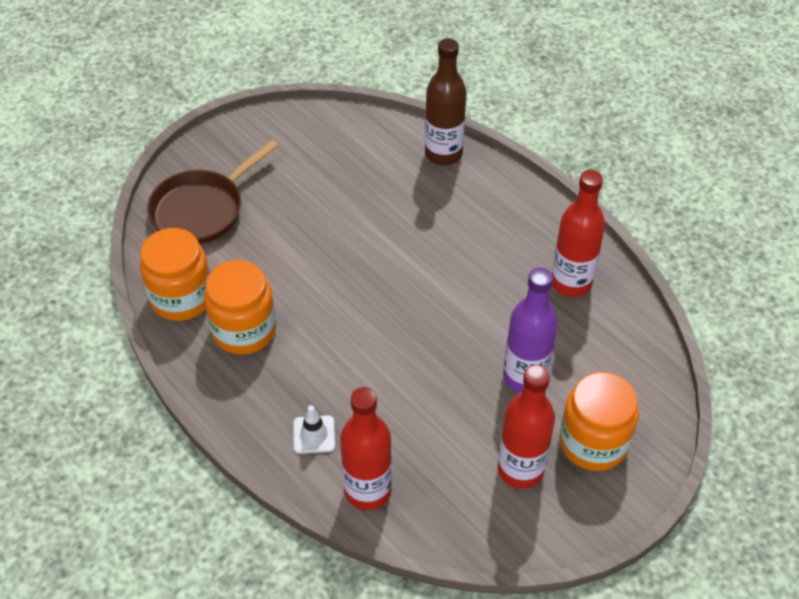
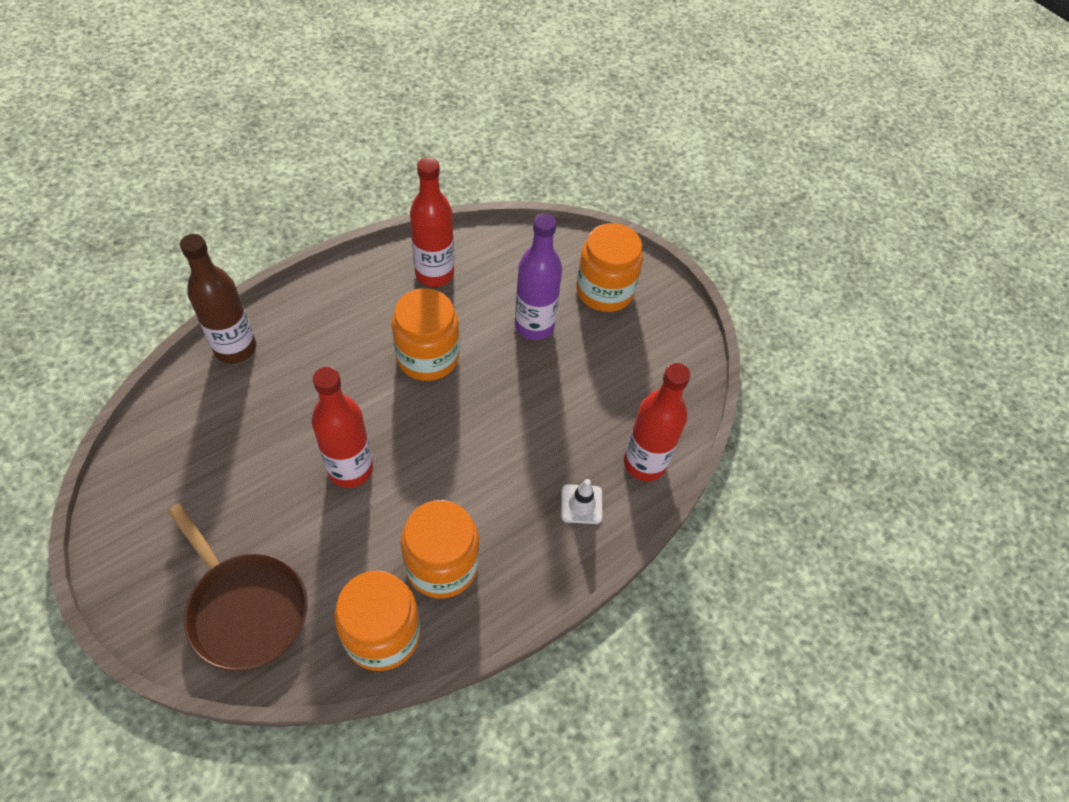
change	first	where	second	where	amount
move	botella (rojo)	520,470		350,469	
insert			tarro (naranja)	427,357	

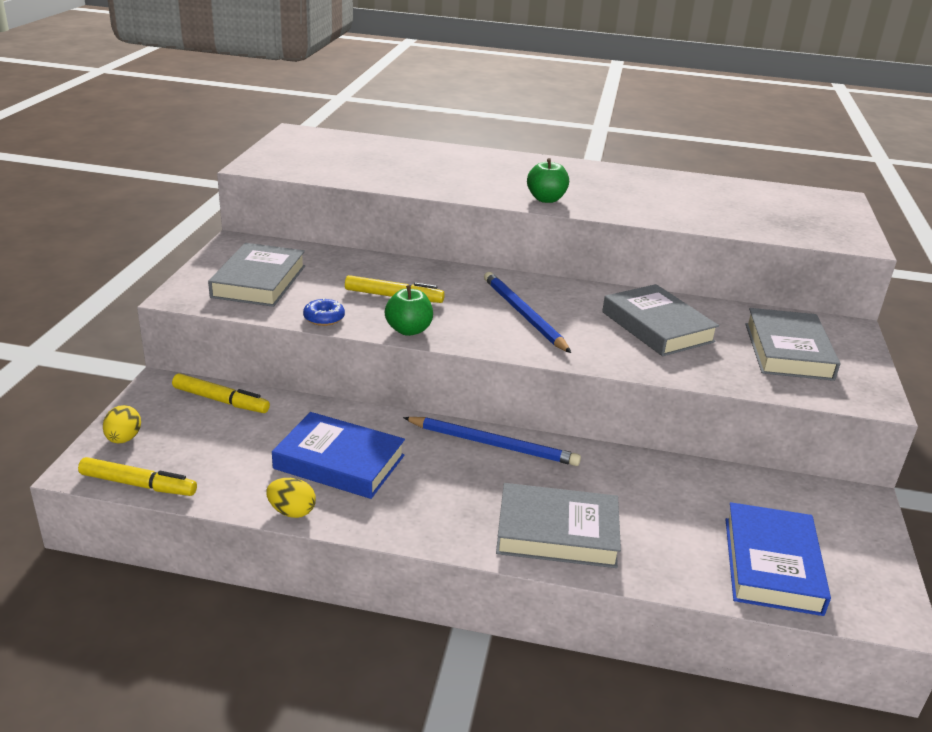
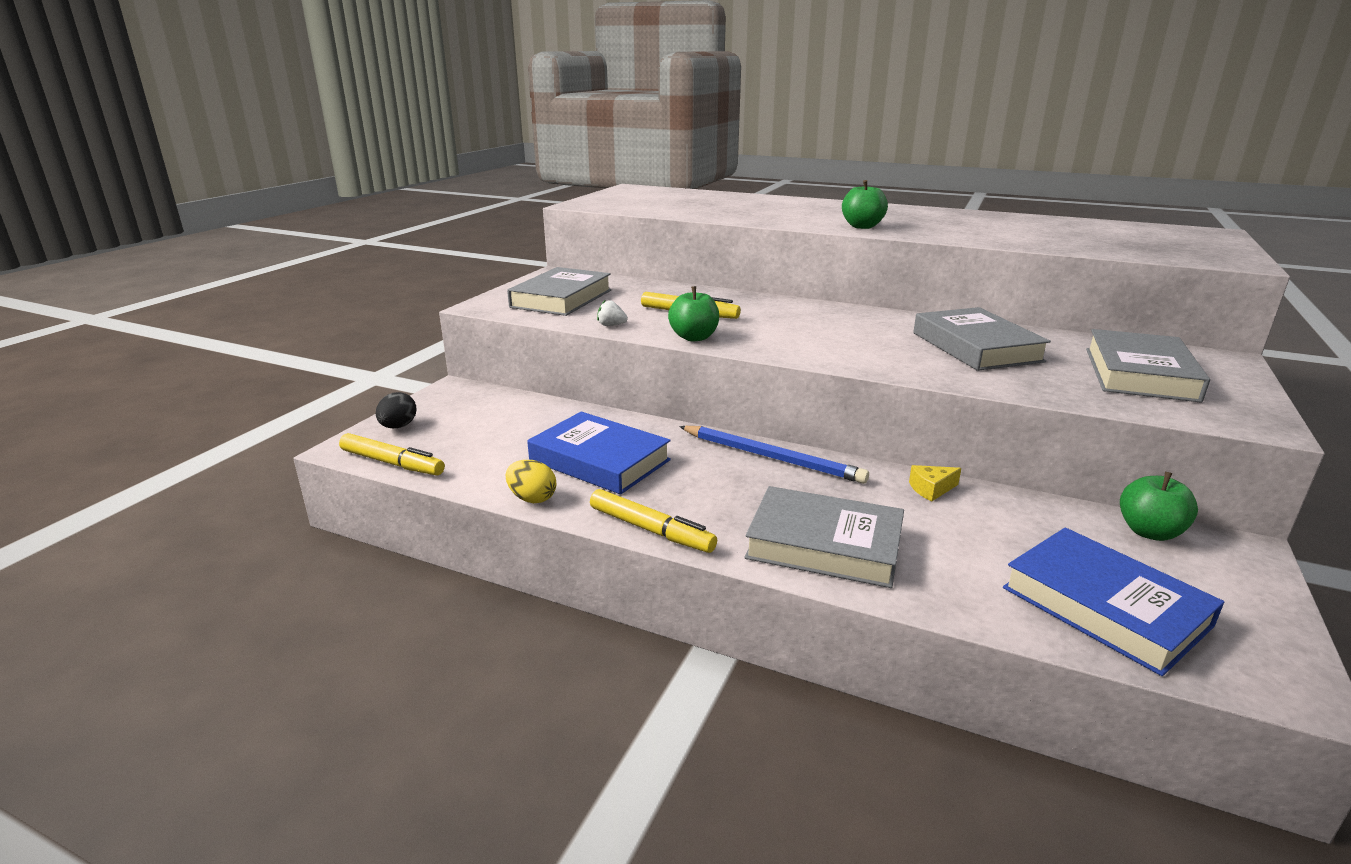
change	first	where	second	where	amount
delete	lápiz (azul)	523,314			
replace	rosquilla (azul)	324,318	fresa (blanco)	611,325	
move	rotulador (amarillo)	221,400		651,530	
recolor	huevo (amarillo)	124,439	huevo (negro)	398,426	
rotate	libro (azul)	772,565		1104,606	60 degrees counterclockwise
insert			queso (amarillo)	931,489	
insert			manzana (verde)	1149,532	

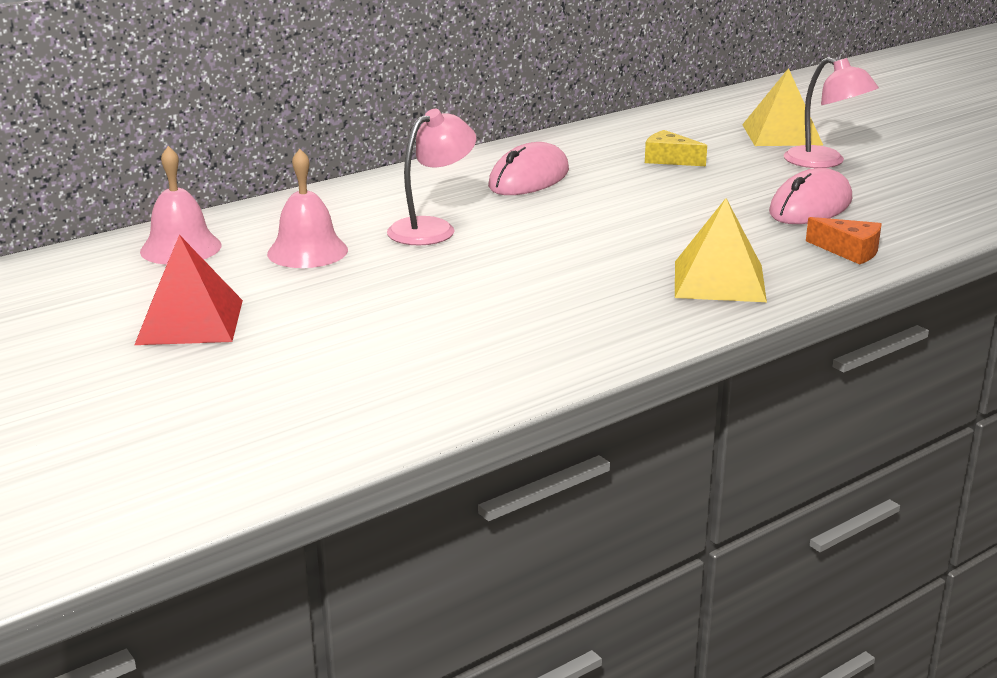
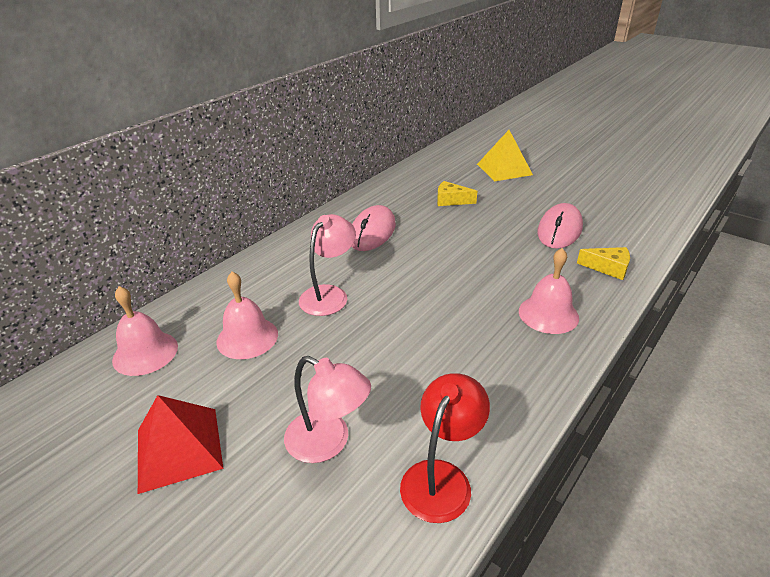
change	first	where	second	where	amount
move	lámpara (rosa)	824,162		328,442	
replace	pirámide (amarillo)	719,281	campana (rosa)	548,314	
recolor	queso (naranja)	849,251	queso (amarillo)	608,268	
insert			lámpara (rojo)	441,477	

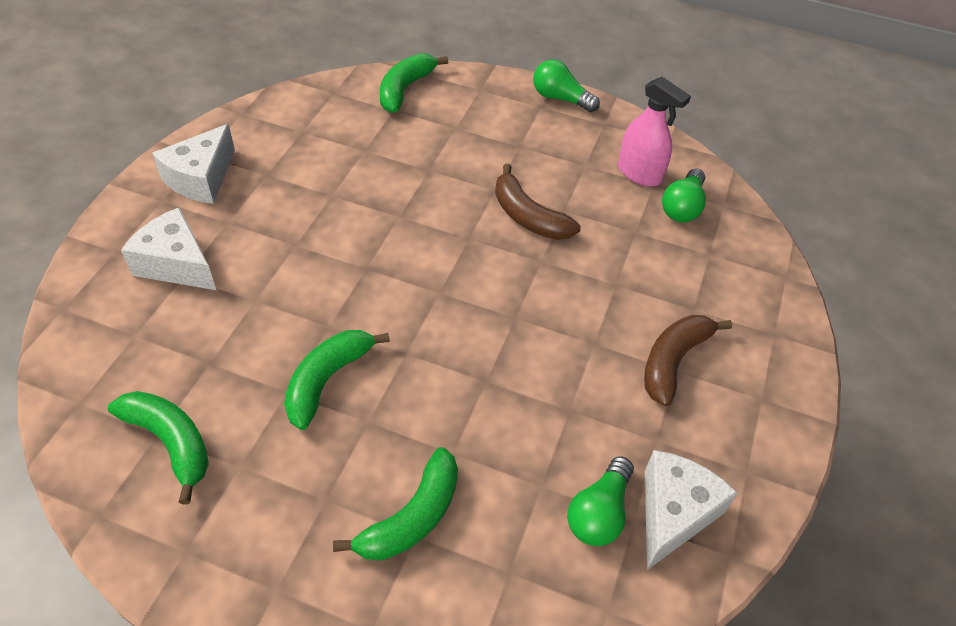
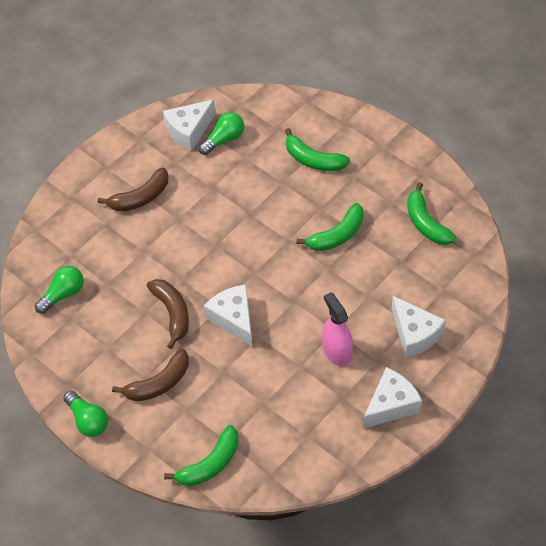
change	first	where	second	where	amount
move	pulverizador (rosa)	639,173		336,351	
rotate	plátano (verde)	412,517		313,160	120 degrees counterclockwise
insert			queso (blanco)	233,319	
insert			plátano (marrón)	159,383	

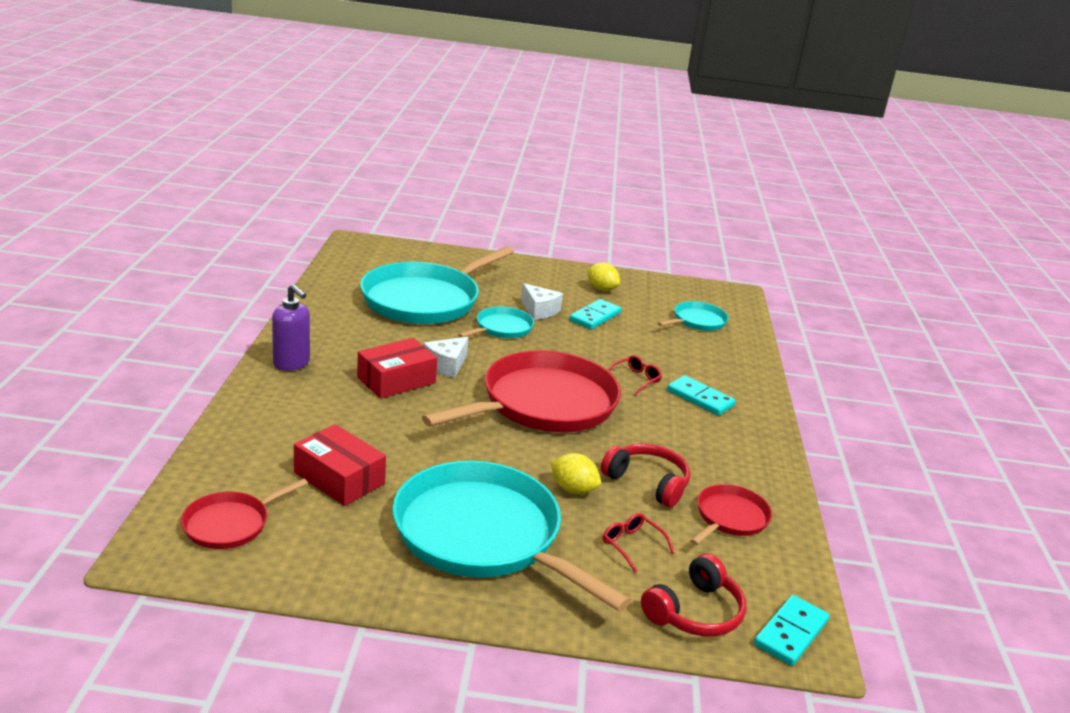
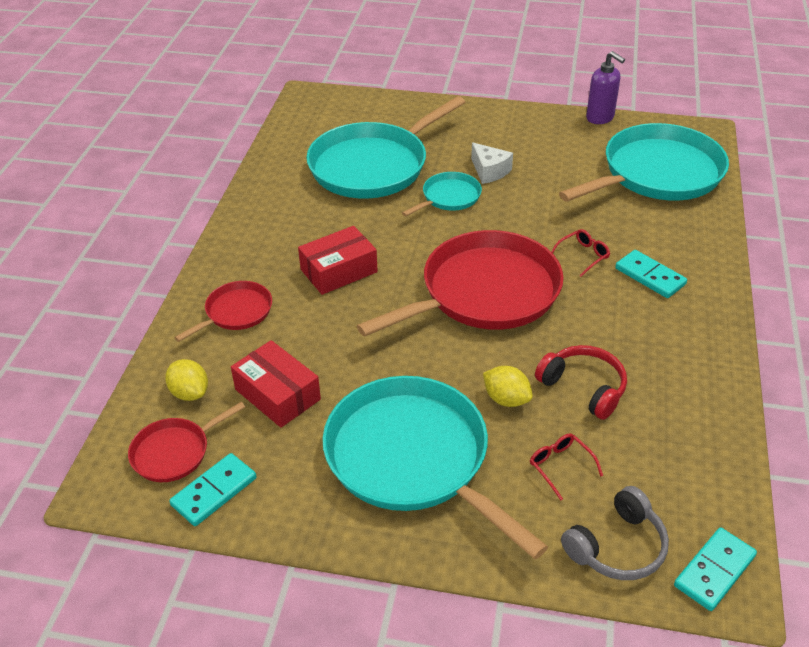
change	first	where	second	where	amount
move	limón (amarillo)	601,289		190,393	
move	dispensador de jabón (morado)	292,364		600,118	
move	ficha de dominó (turquesa)	595,317		214,491	
resize	sartén (turquesa)	697,321		657,173	x2.09
delete	queso (blanco)	446,365			
move	sartén (rojo)	730,518		236,312	
recolor	auriculares (rojo)	695,612	auriculares (gris)	617,547	

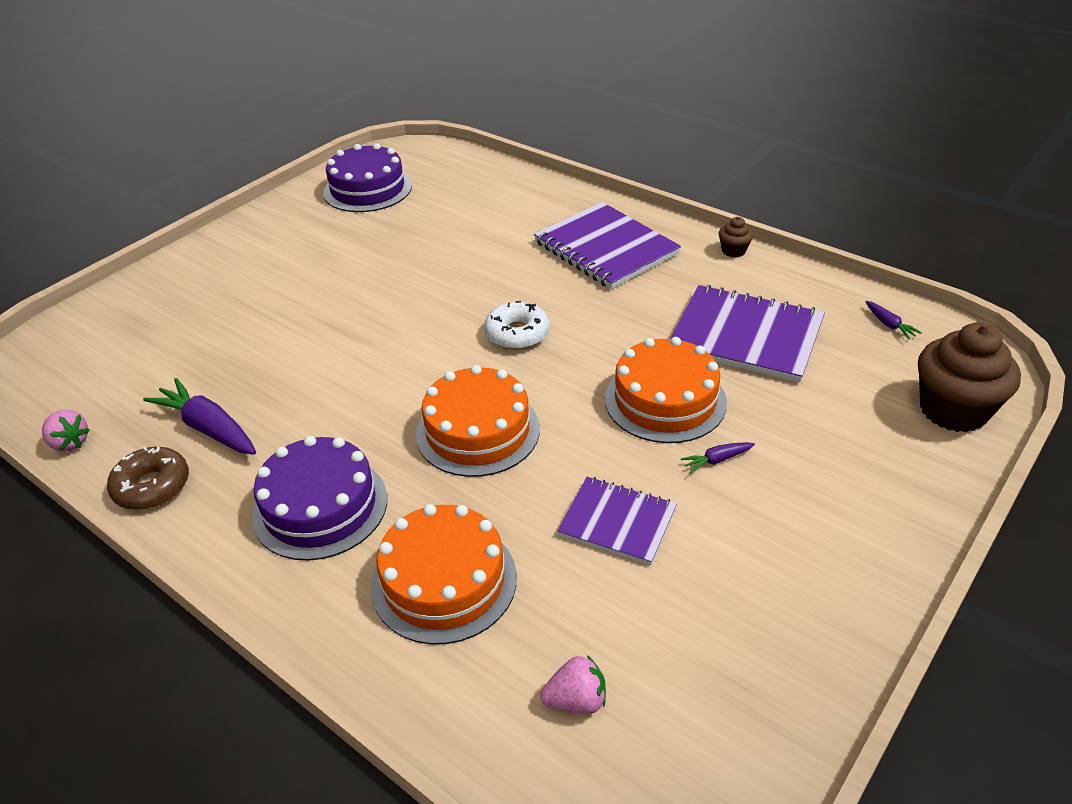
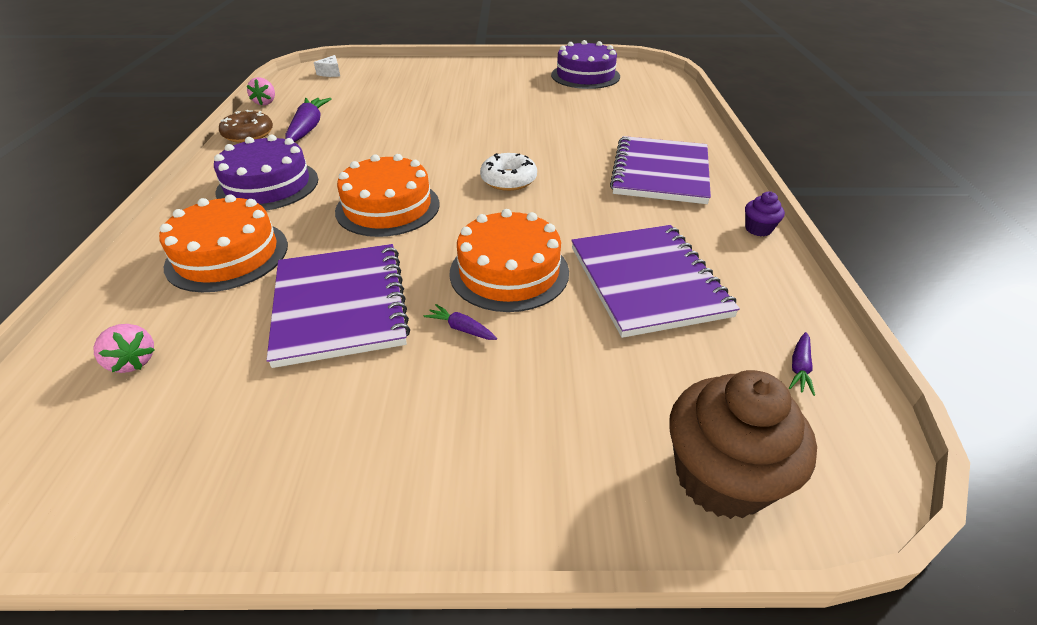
change	first	where	second	where	amount
recolor	magdalena (marrón)	733,251	magdalena (morado)	758,229	
resize	cuaderno (morado)	617,522		341,305	x1.66
insert			queso (blanco)	331,73	

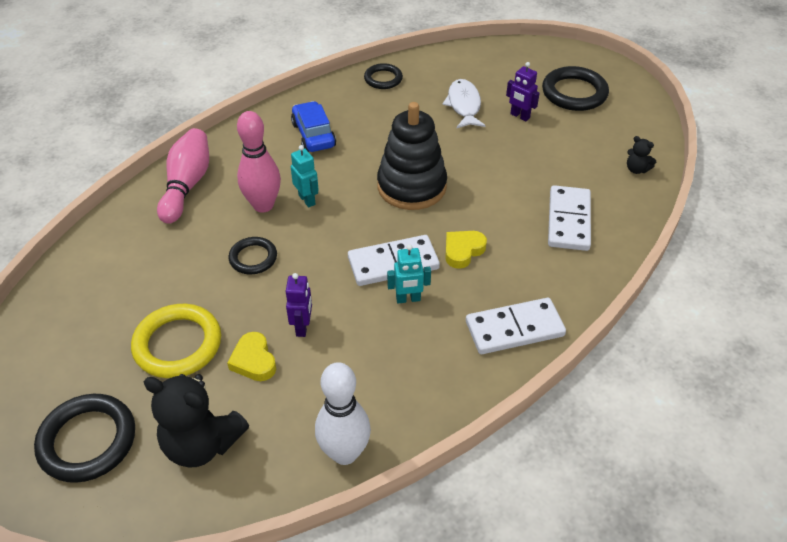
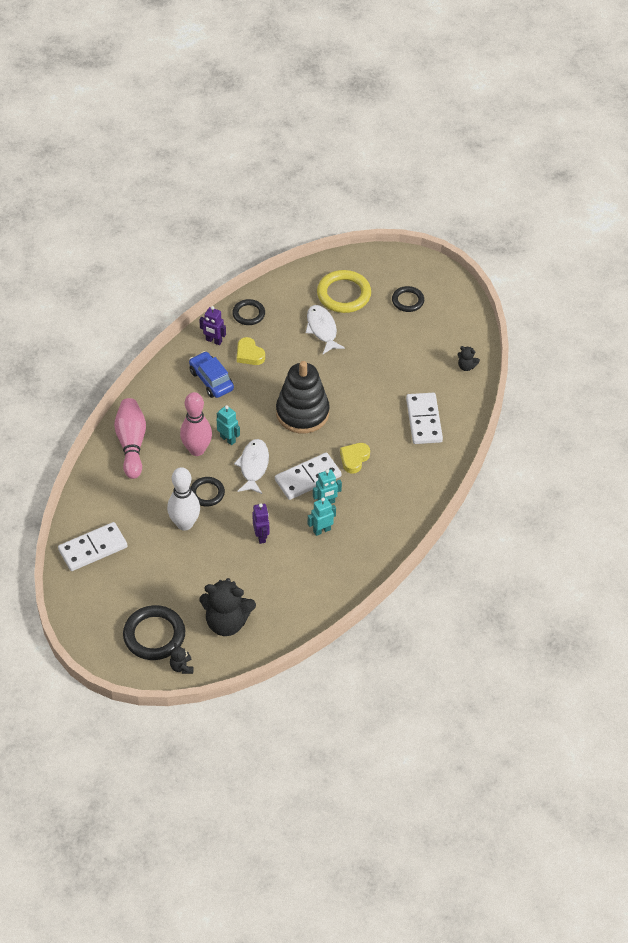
change	first	where	second	where	amount
move	robot (morado)	519,116		213,341	
resize	anillo (negro)	574,93		407,301	x0.60
move	ficha de dominó (blanco)	514,328		93,548	
move	anillo (amarillo)	178,344		344,294	
move	corazón (amarillo)	254,361		249,354	
move	bolo (blanco)	344,453		184,524	
insert			pez (blanco)	253,466	
insert			robot (turquesa)	321,530	
insert			osito (negro)	182,667	

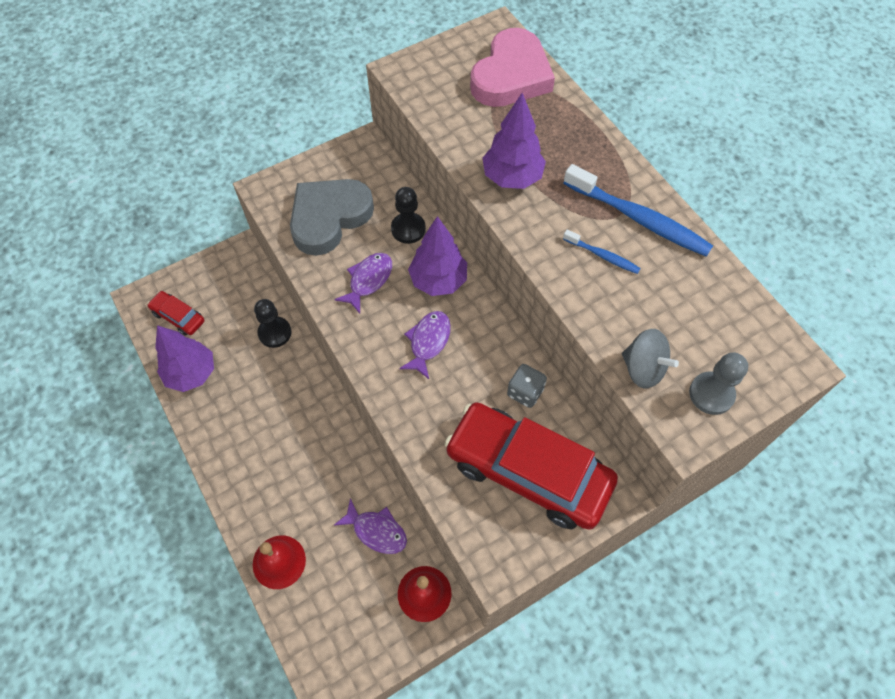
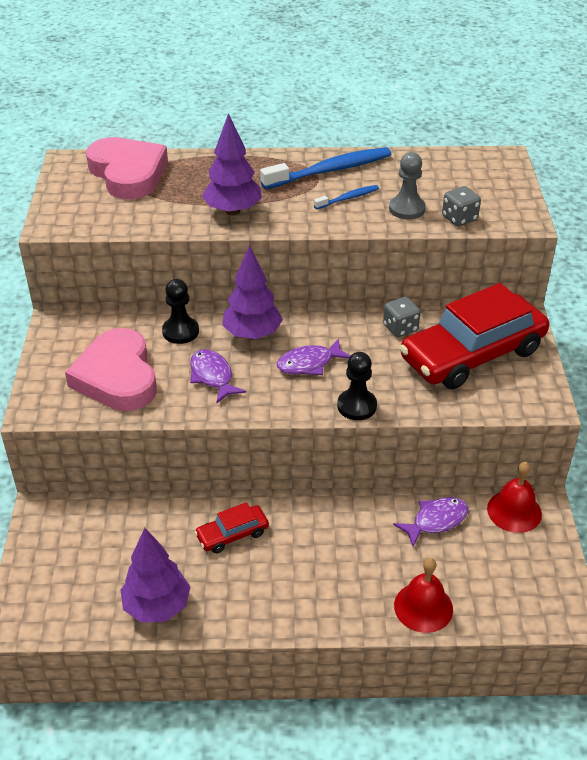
change	first	where	second	where	amount
recolor	corazón (gris)	329,218	corazón (rosa)	117,377	
move	coche (rojo)	178,317		232,534	
move	peón (negro)	275,333		357,406	
rotate	pez (morado)	428,342		309,363	75 degrees counterclockwise
replace	peonza (gris)	643,368	dado (gris)	459,218	
move	peón (gris)	711,394		407,209	

